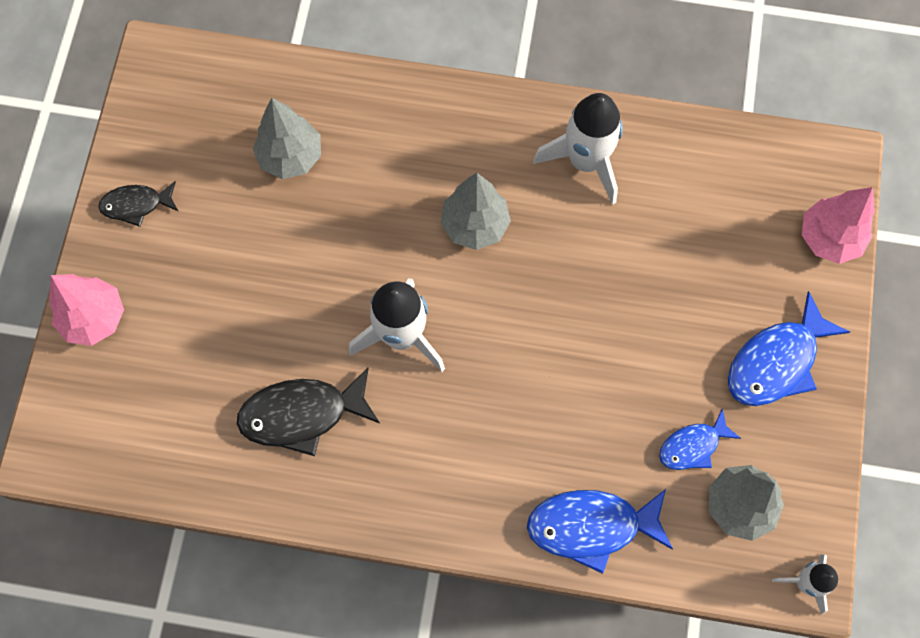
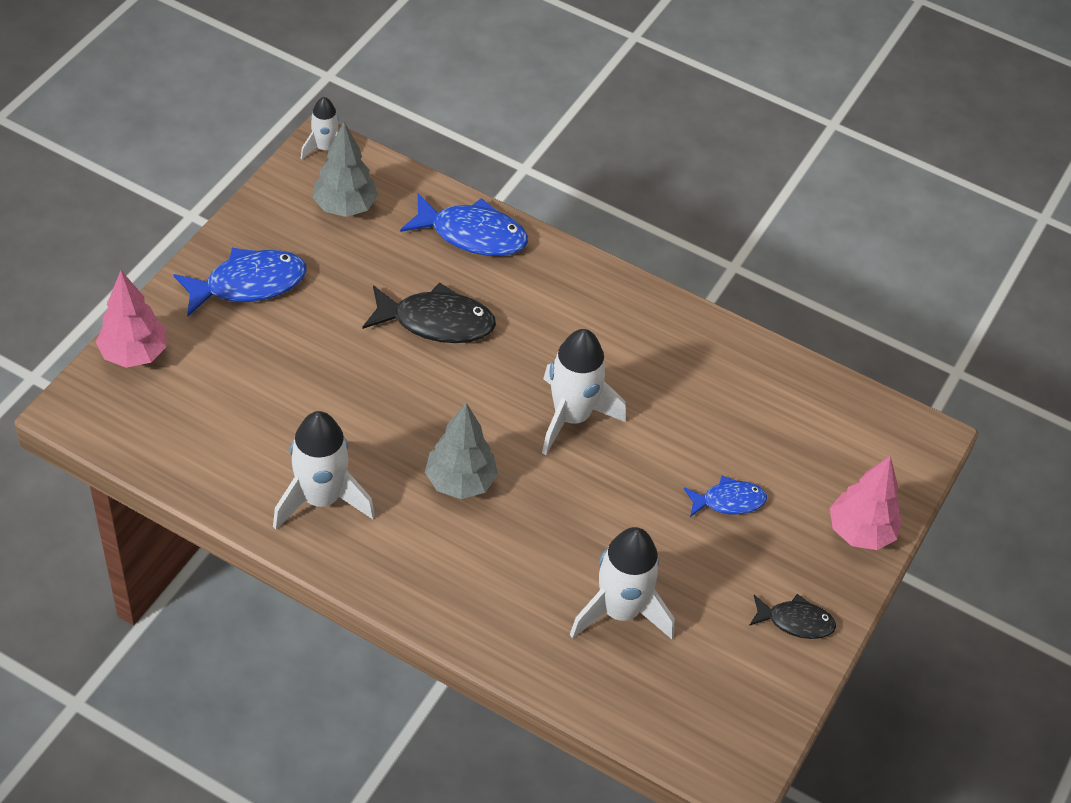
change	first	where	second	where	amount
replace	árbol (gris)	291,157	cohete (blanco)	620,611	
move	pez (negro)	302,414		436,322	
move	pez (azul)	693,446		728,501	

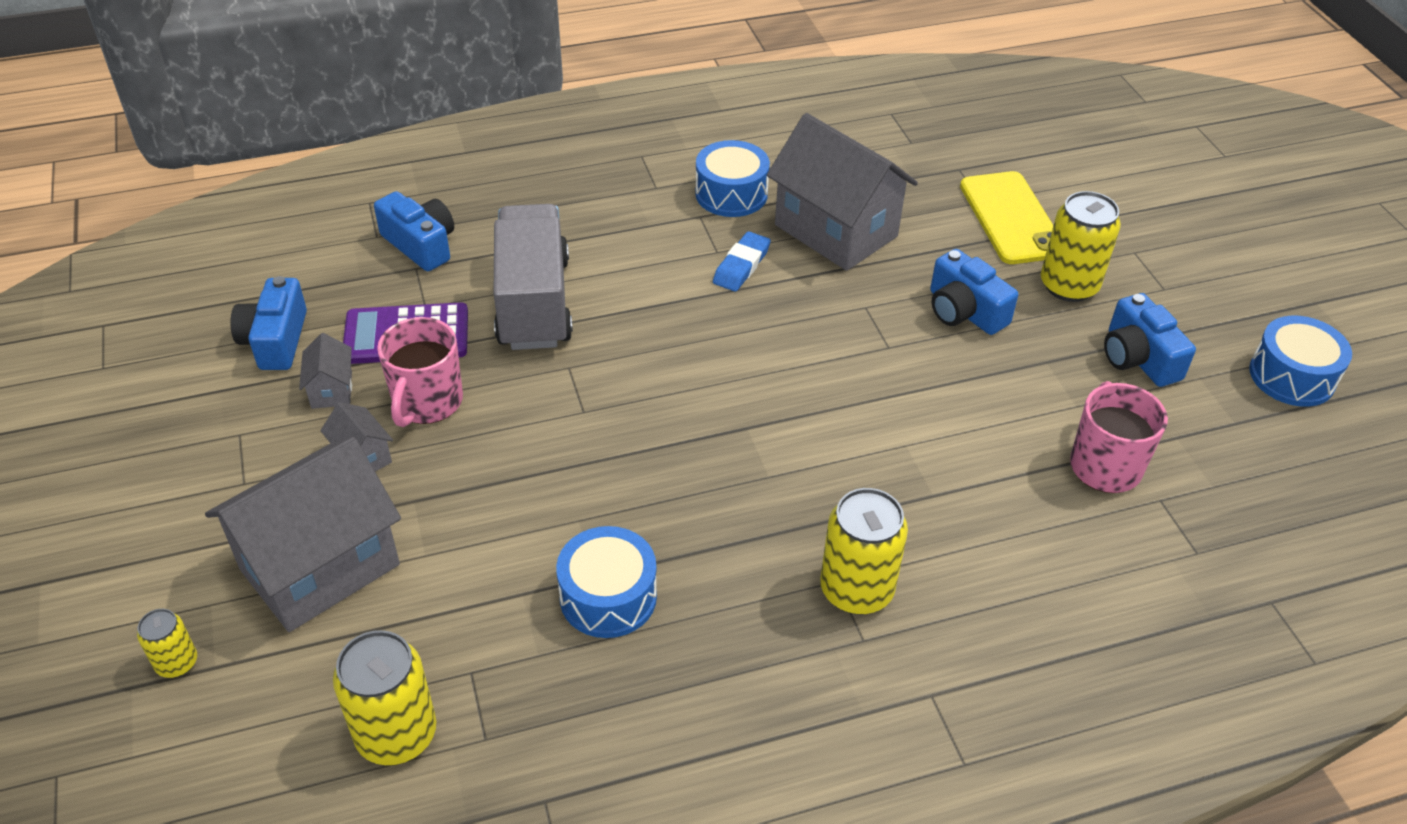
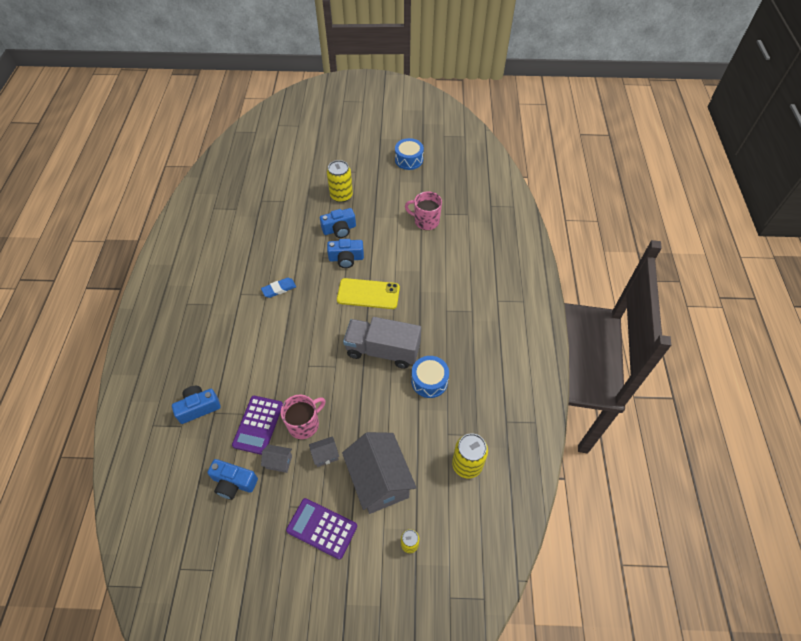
change	first	where	second	where	amount
delete	casa (gris)	836,230			
delete	tambor (azul)	731,194			
move	móvil (amarillo)	1011,218		368,294	
move	camión (gris)	534,303		383,350	
rotate	goma de borrar (azul)	741,266		279,289	75 degrees counterclockwise
move	cámara (azul)	1138,358		346,258	
rotate	taza (rosa)	427,402		304,424	75 degrees counterclockwise
delete	lata (amarillo)	856,590			
insert			calculadora (morado)	322,528	

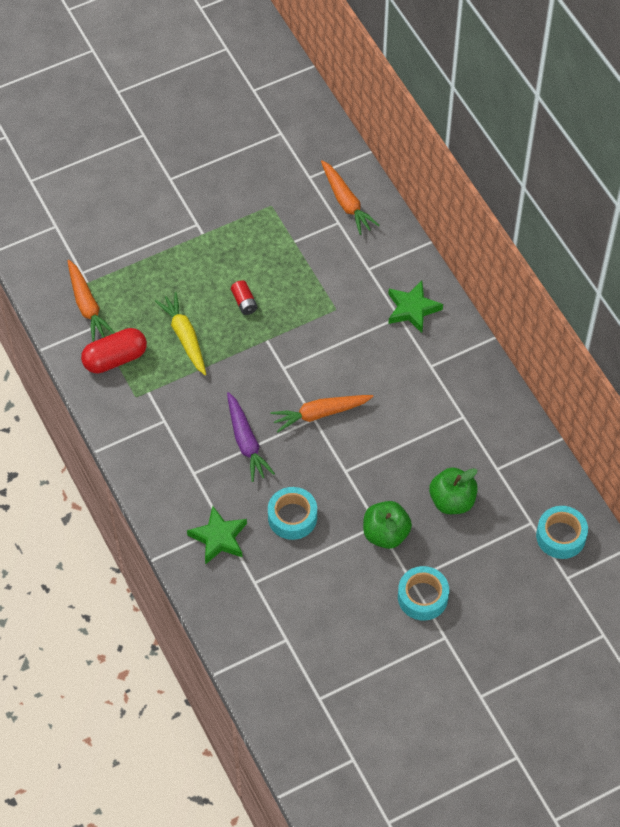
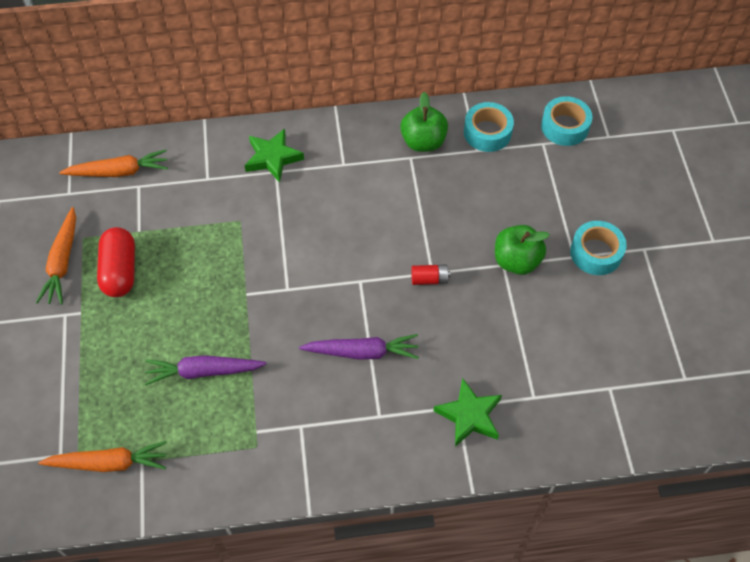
change	first	where	second	where	amount
move	pila (rojo)	244,302		429,279	
recolor	zanahoria (amarillo)	185,337	zanahoria (morado)	203,371	
move	cápsula (rojo)	115,359		120,271	
move	zanahoria (naranja)	320,414		62,262	
move	manzana (verde)	452,501		423,142	
move	cinta adhesiva (turquesa)	292,517		487,132	

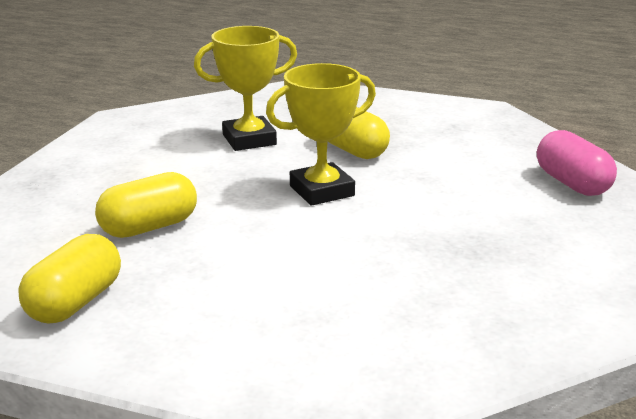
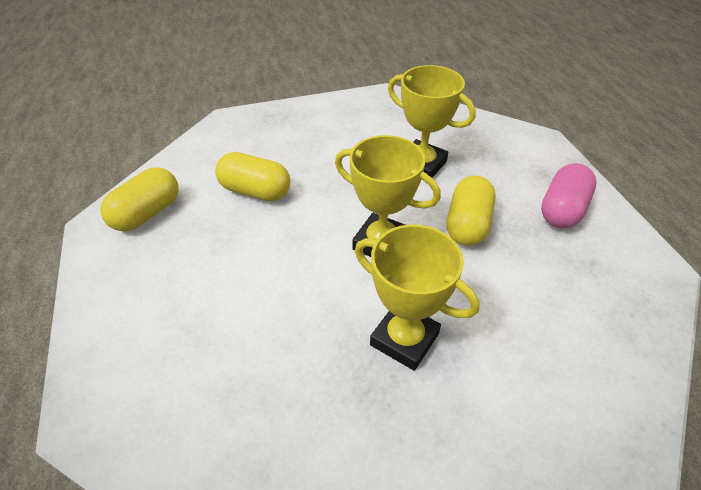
change	first	where	second	where	amount
move	cápsula (rosa)	572,183		562,210	
rotate	cápsula (amarillo)	75,302		147,213	45 degrees counterclockwise
insert			trofeo (amarillo)	404,339	

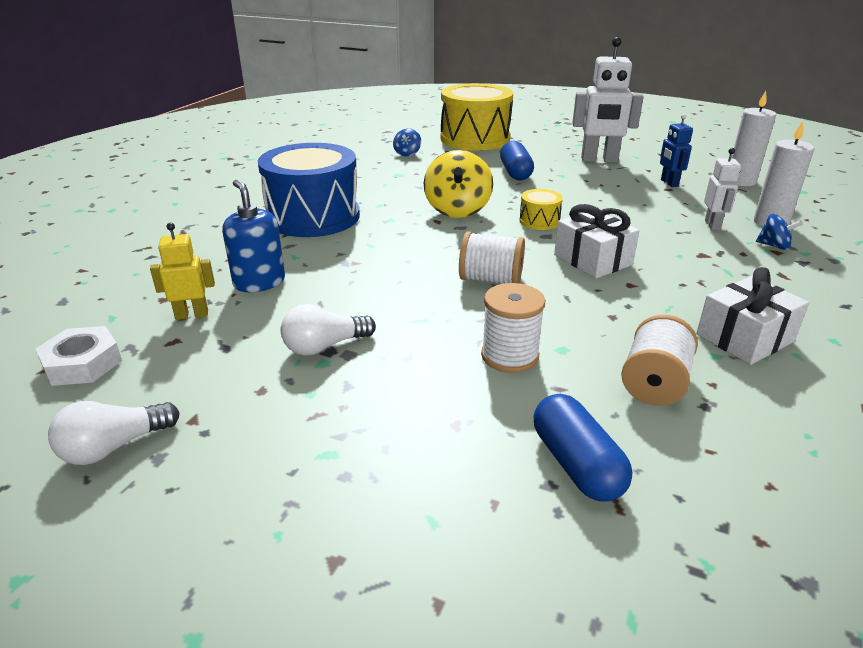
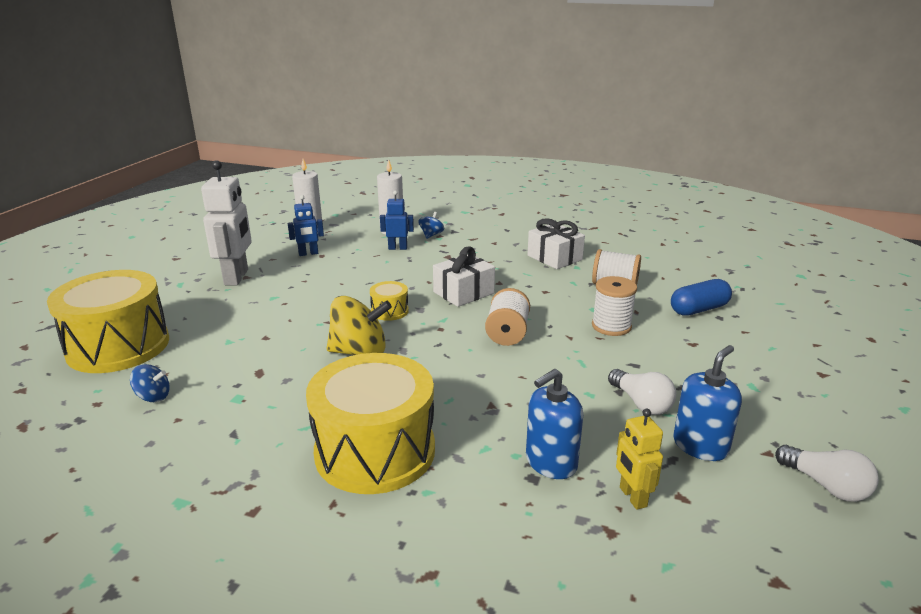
change	first	where	second	where	amount
delete	cápsula (azul)	515,172			
recolor	tambor (azul)	313,217	tambor (amarillo)	375,451	
recolor	robot (blanco)	712,225	robot (azul)	397,248	
delete	tuerca (blanco)	82,363			
insert			dispensador de jabón (azul)	700,446	

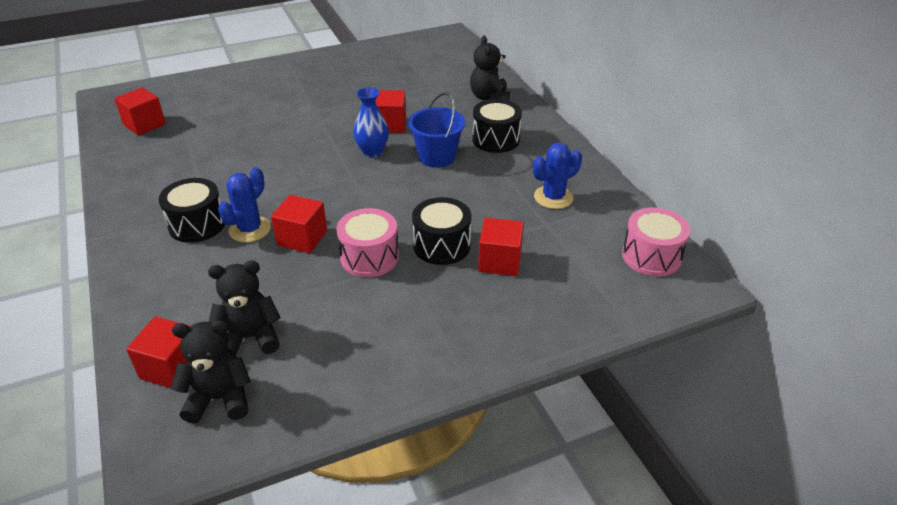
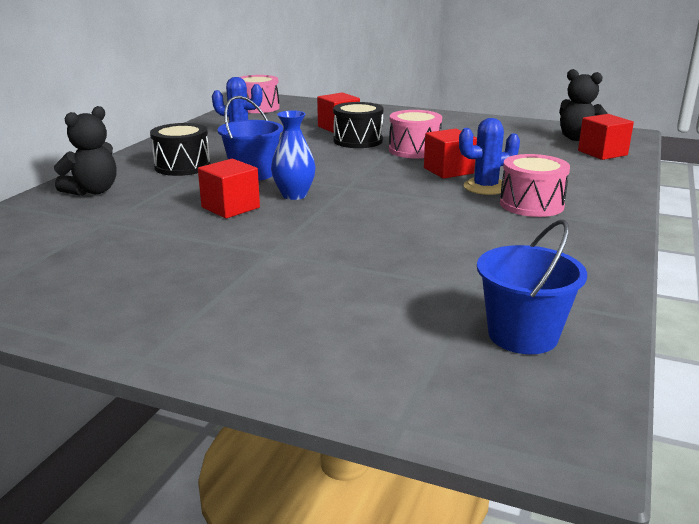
change	first	where	second	where	amount
replace	cubo (rojo)	144,124	balde (azul)	522,335	
recolor	tambor (negro)	197,224	tambor (rosa)	531,204	
delete	osito (negro)	250,337			

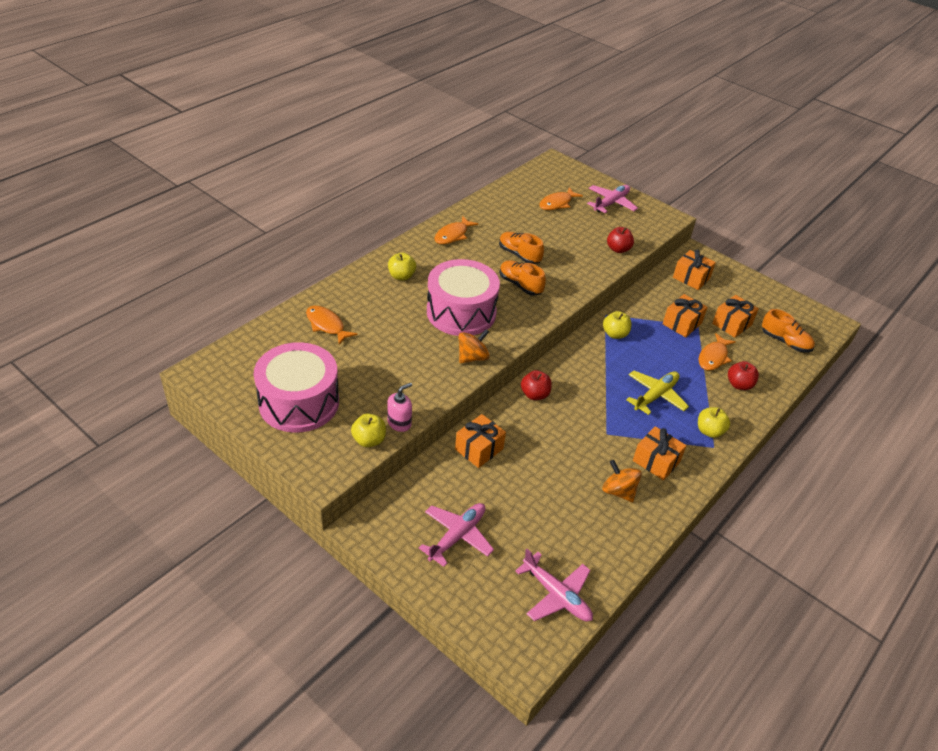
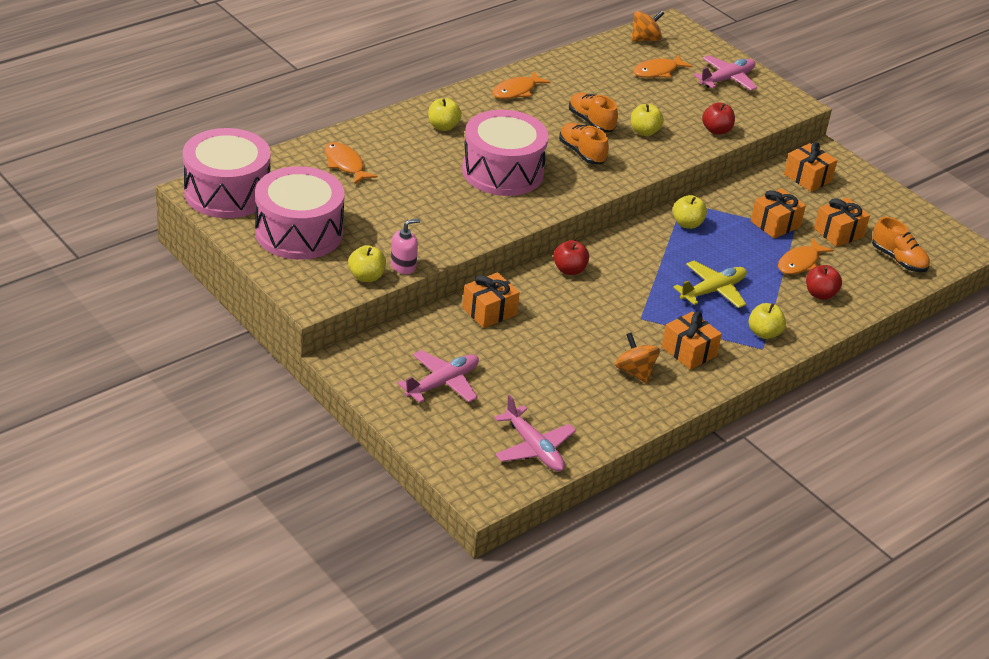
change	first	where	second	where	amount
move	peonza (naranja)	472,357		645,39	
insert			manzana (amarillo)	644,132	
insert			tambor (rosa)	227,192	

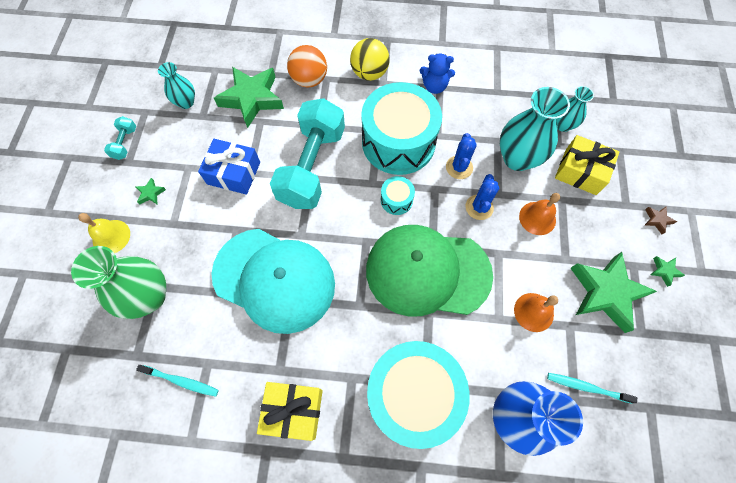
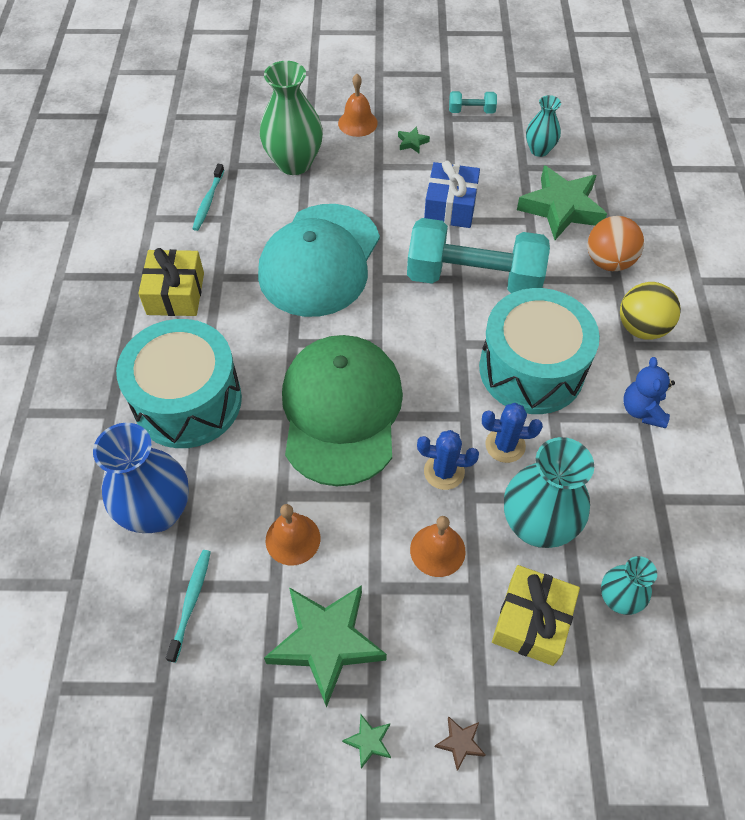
change	first	where	second	where	amount
delete	tambor (turquesa)	396,200			
recolor	campana (amarillo)	111,236	campana (naranja)	357,123	

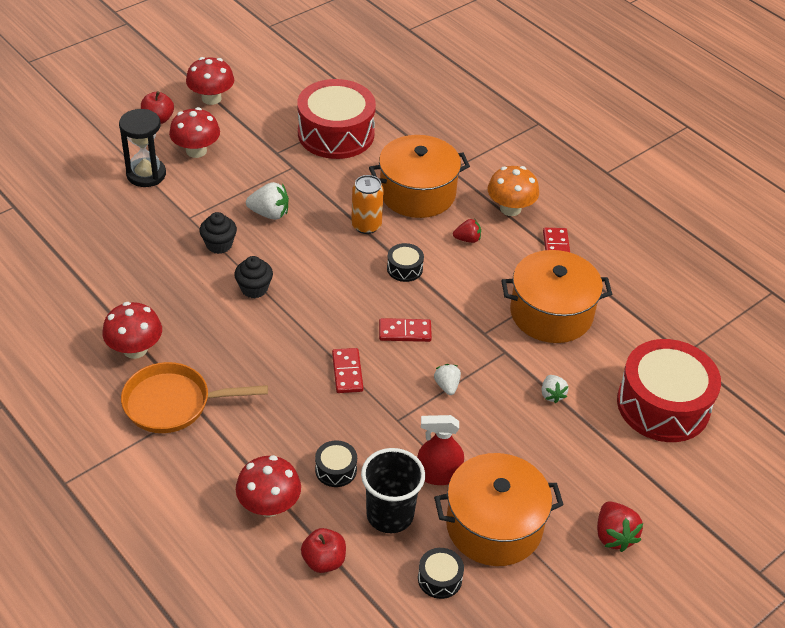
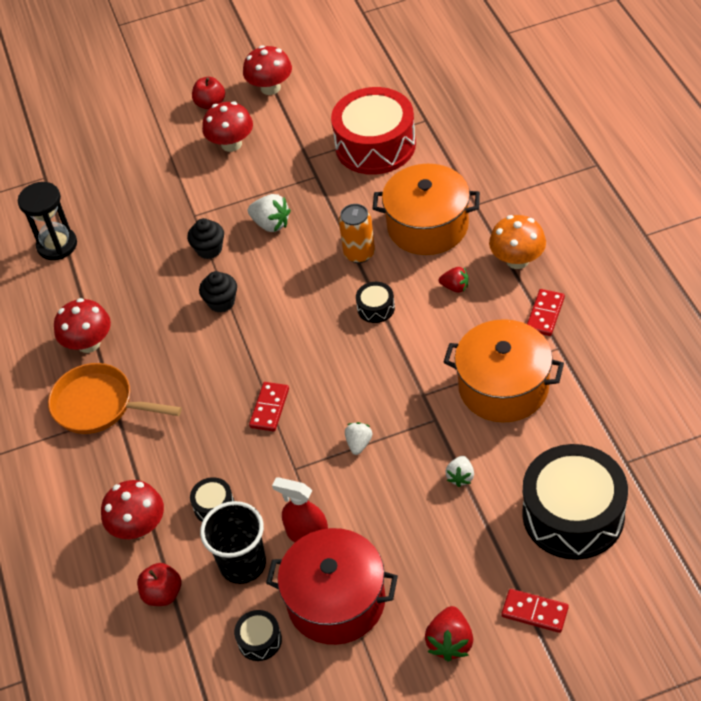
change	first	where	second	where	amount
move	reloj de arena (negro)	146,174		57,245	
move	ficha de dominó (rojo)	405,332		534,612	
recolor	tambor (rojo)	663,405	tambor (negro)	573,514	
recolor	olla (naranja)	494,526	olla (rojo)	336,601	

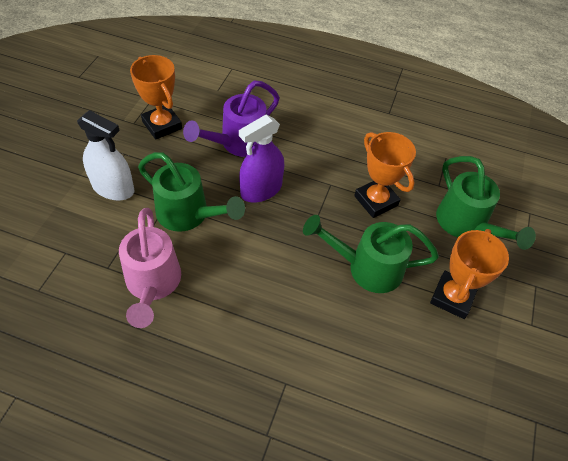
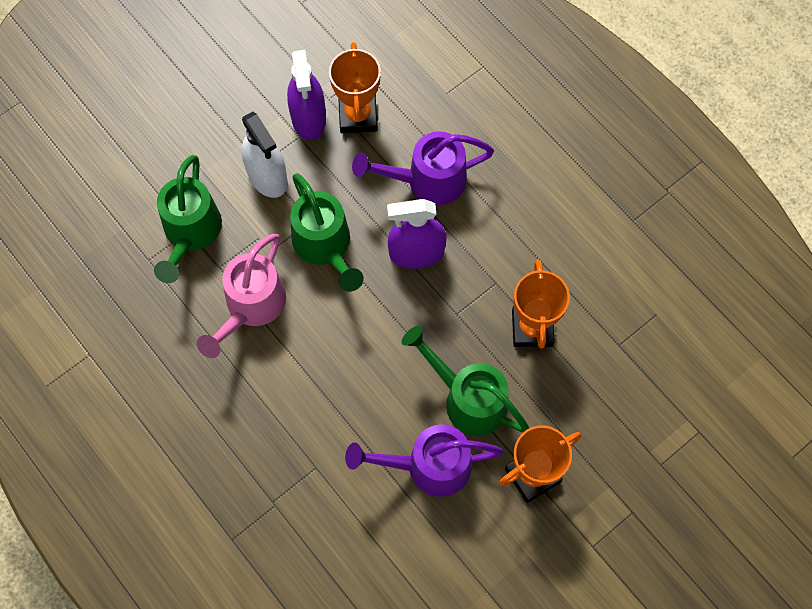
change	first	where	second	where	amount
move	regadera (verde)	466,224		190,233	
insert			pulverizador (morado)	308,118	
insert			regadera (morado)	429,466	

